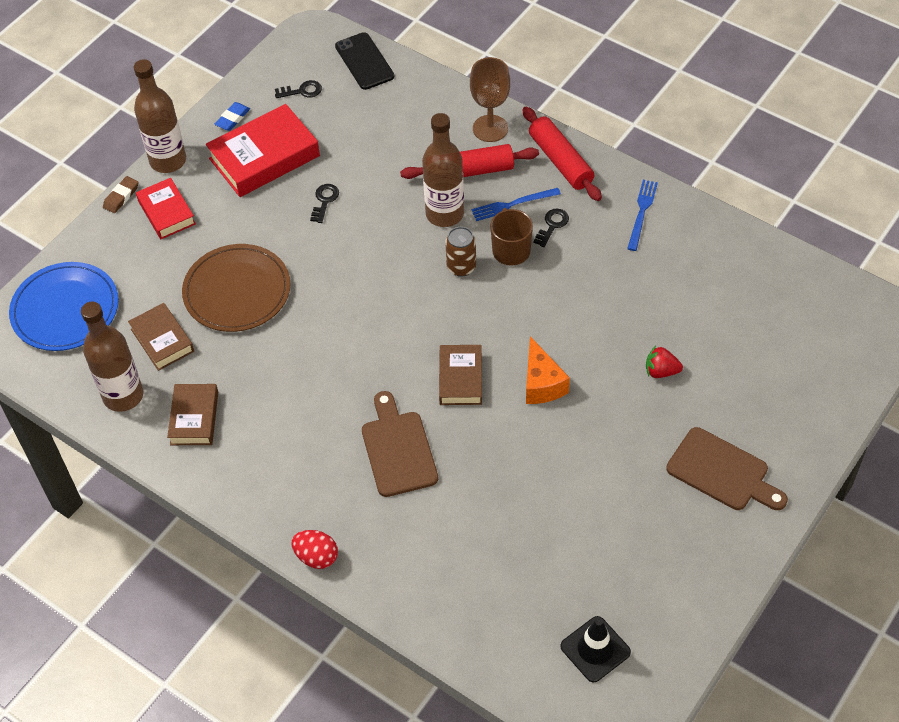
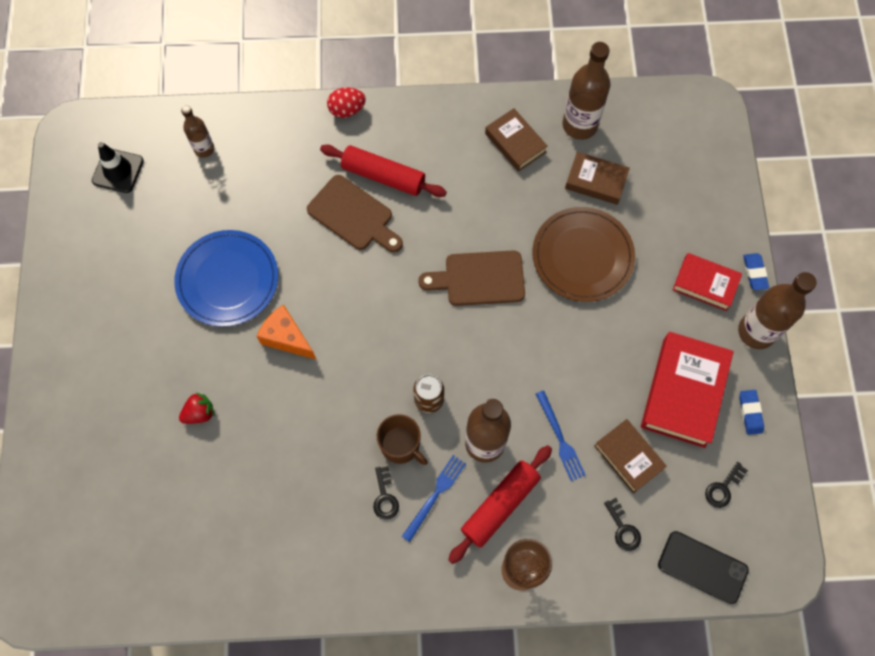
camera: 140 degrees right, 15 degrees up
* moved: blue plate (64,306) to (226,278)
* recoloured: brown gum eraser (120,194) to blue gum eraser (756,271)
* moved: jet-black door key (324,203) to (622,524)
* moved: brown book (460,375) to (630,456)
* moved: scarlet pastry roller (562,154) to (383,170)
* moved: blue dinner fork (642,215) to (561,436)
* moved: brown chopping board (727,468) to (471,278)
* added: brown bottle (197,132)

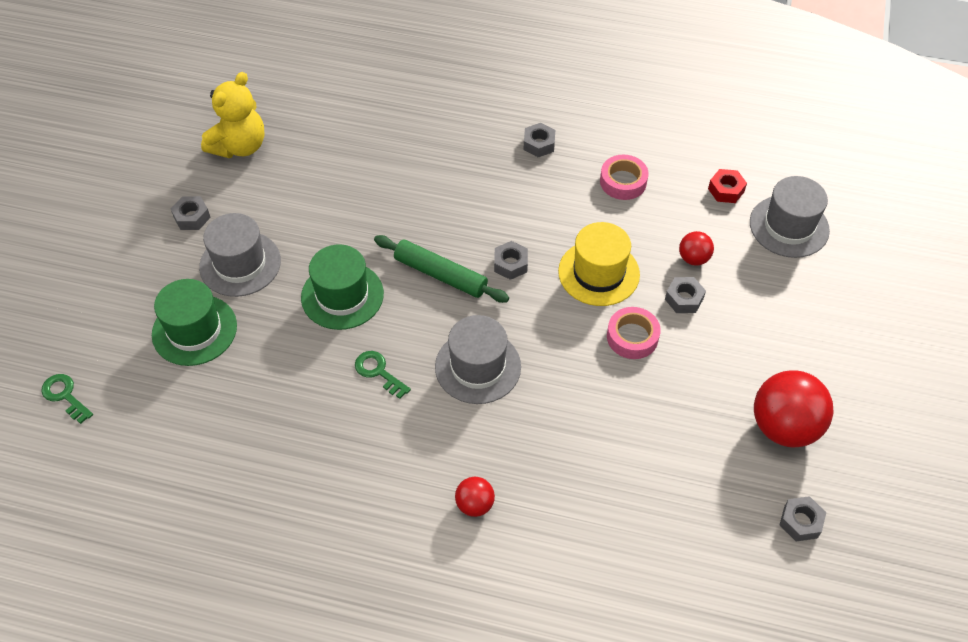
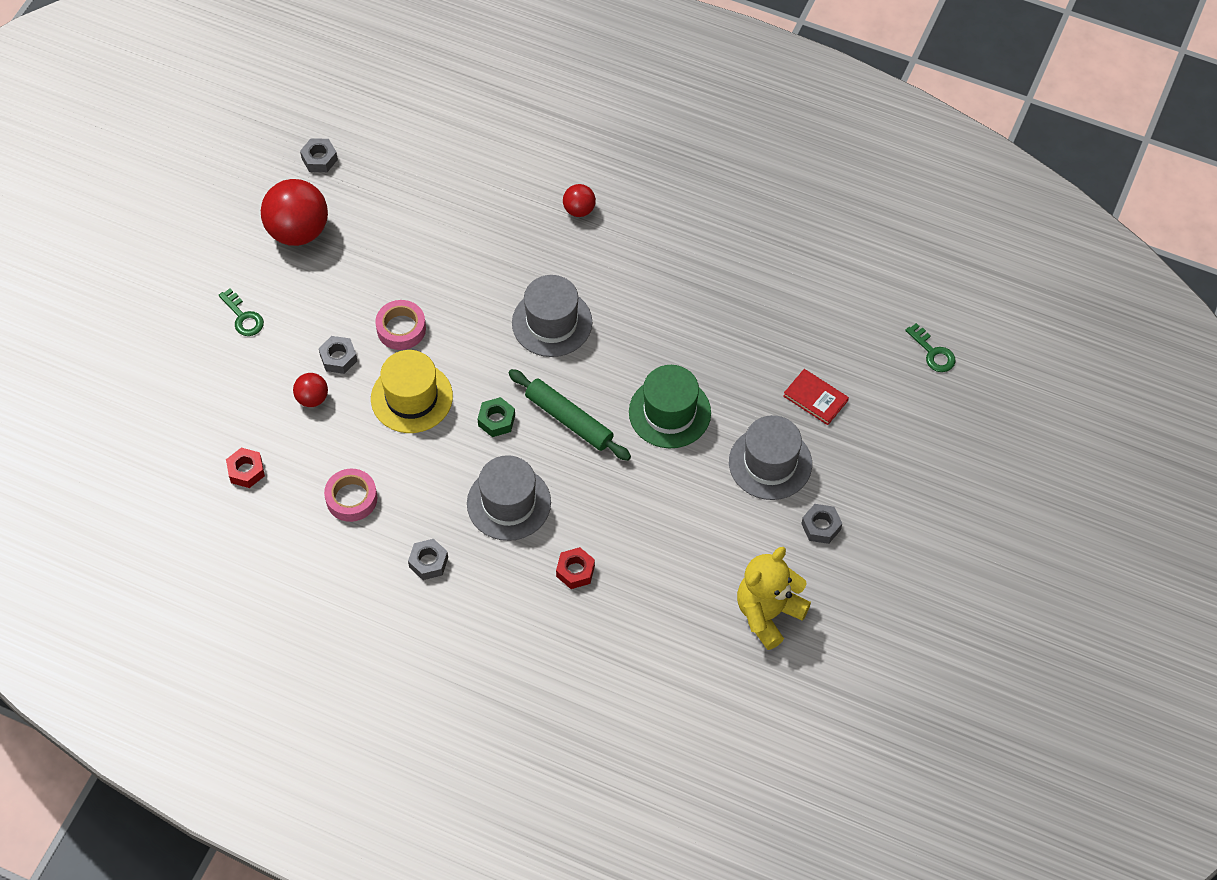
camera: 170 degrees left, 5 degrees up
* replaced: green hat (194,322) to scarlet book (816,397)
* moved: green door key (383,375) to (241,312)
* recoloured: grey hex nut (511,260) to green hex nut (496,417)
* moved: grey hat (790,217) to (509,498)
* added: scarlet hex nut (575,568)

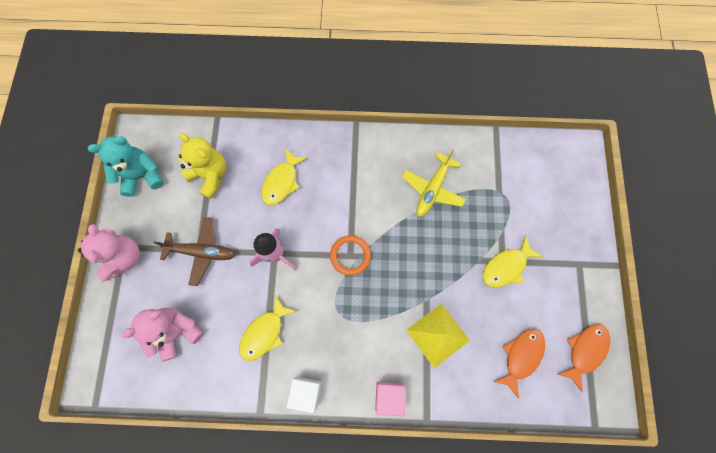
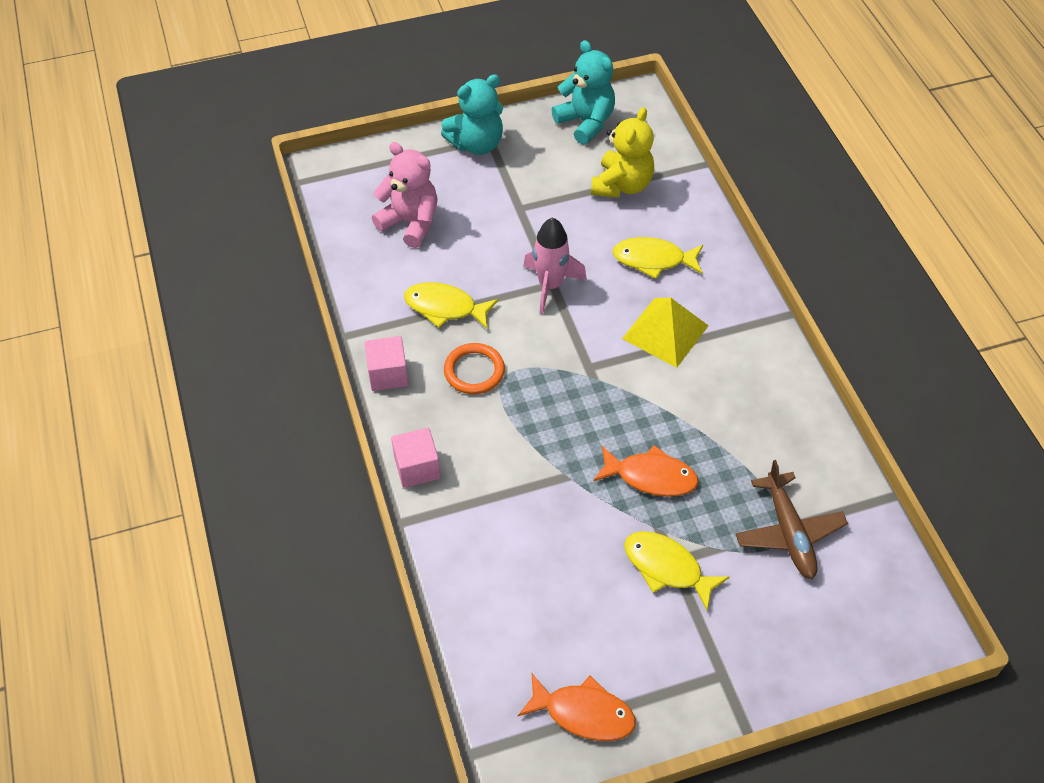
camera: 70 degrees right, 20 degrees down
* recoloured: rose-pink teddy bear (109,253) to aqua teddy bear (472,114)
* moved: brown toy plane (194,251) to (792,519)
* recoloured: white block (304,395) to rose-pink block (386,363)
* moved: bright orange torus (350,255) to (474,368)
* removed: bright yellow toy plane (434,183)
* moved: bright yellow pyramid shape (438,336) to (665,333)
* moved: bright orange toy fish (519,363) to (646,471)

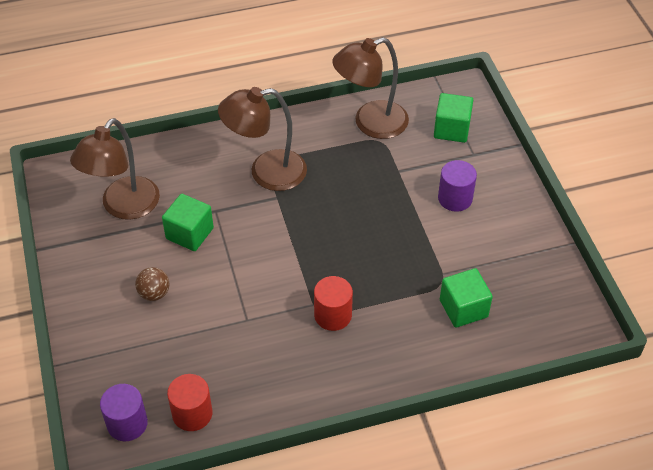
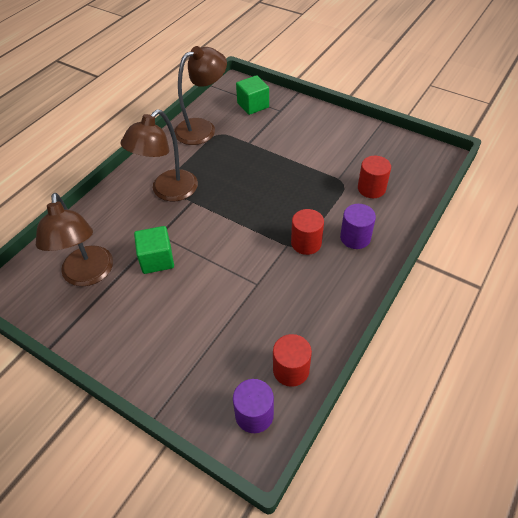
camera: 40 degrees left, 0 degrees up
* removed: brown sphere (152,284)
* turned: brown reading lamp (370,88) = (200,95) 150 degrees counterclockwise
* moved: purple solid cylinder (457,186) to (358,226)
* replaced: green block (466,298) to scarlet solid cylinder (374,177)

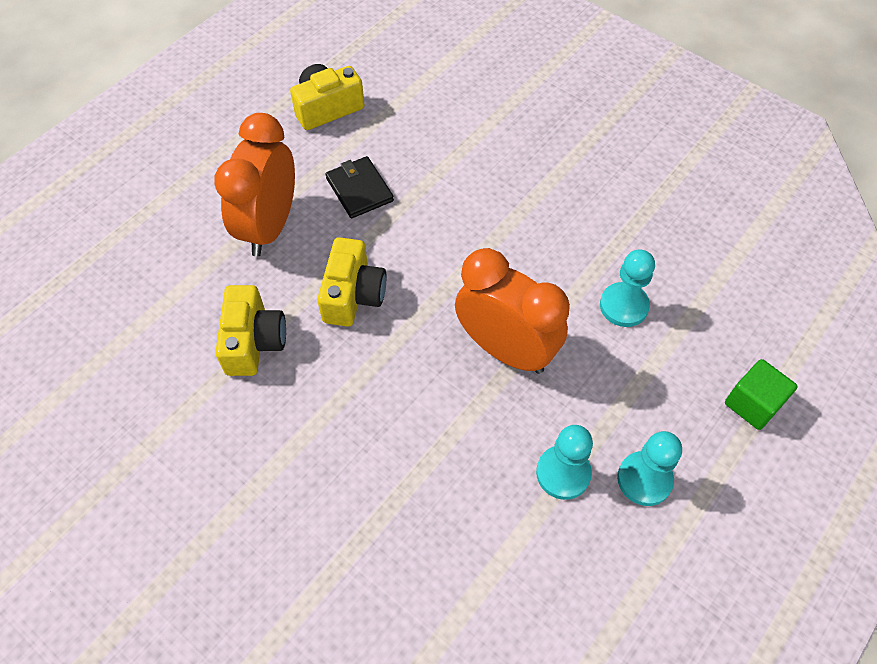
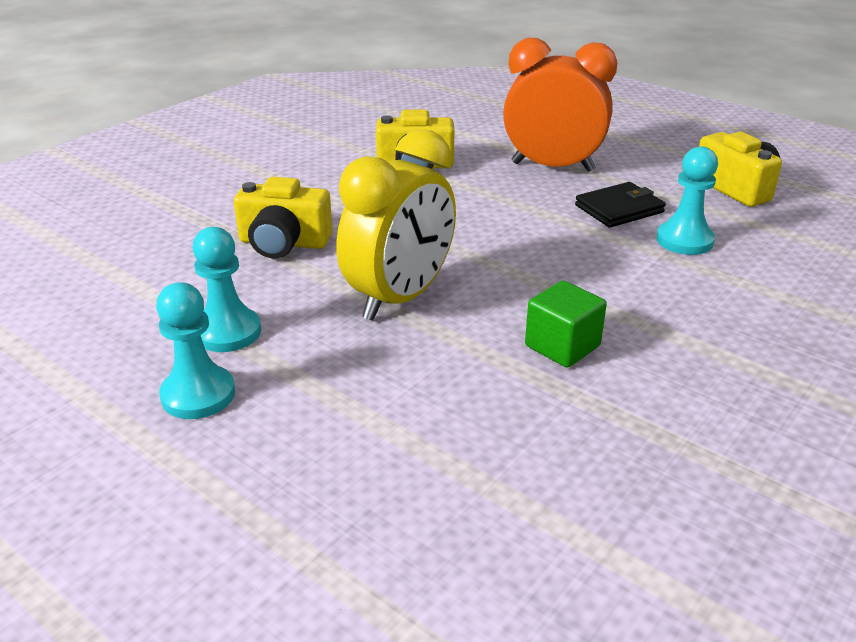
camera: 90 degrees right, 25 degrees down
* moved: bright yellow camera (352,282) to (283,217)
* recoloured: bright orange alarm clock (512,311) to bright yellow alarm clock (396,225)
* moved: aqua chess pawn (627,288) to (687,200)
* moved: green block (761,394) to (566,324)

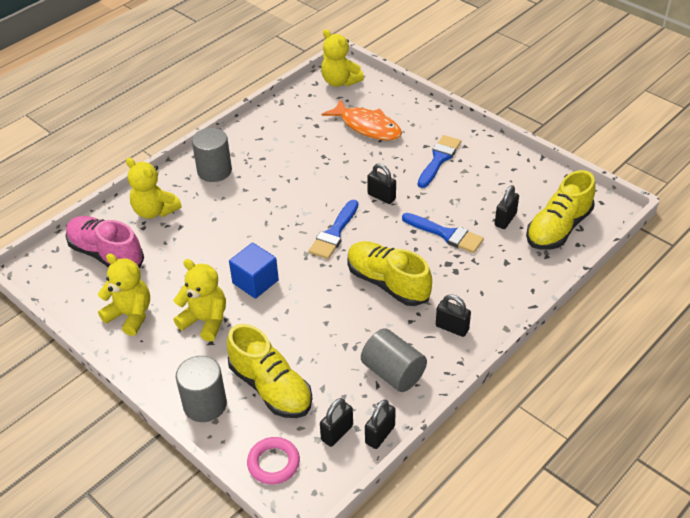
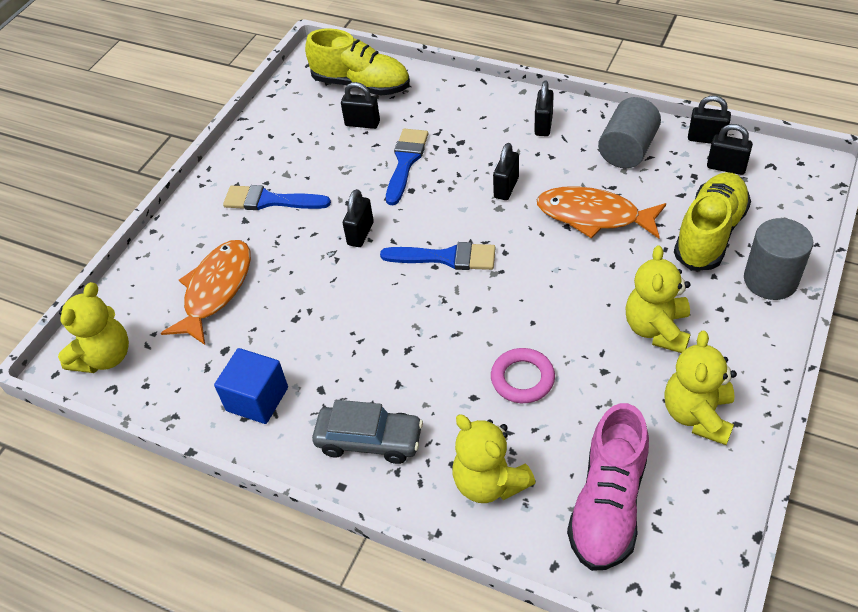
camera: 105 degrees left, 5 degrees up
* turned: bright yellow teddy bear (154,188) = (494,459) 120 degrees clockwise
* replaced: grey solid cylinder (212,155) to grey toy car (367,432)
* moved: blue block (254,271) to (251,386)
* moved: rose-pink torus (273,461) to (523,375)
* replaced: bright yellow shoe (389,273) to jet-black small lock (506,171)
* added: bright orange toy fish (601,212)

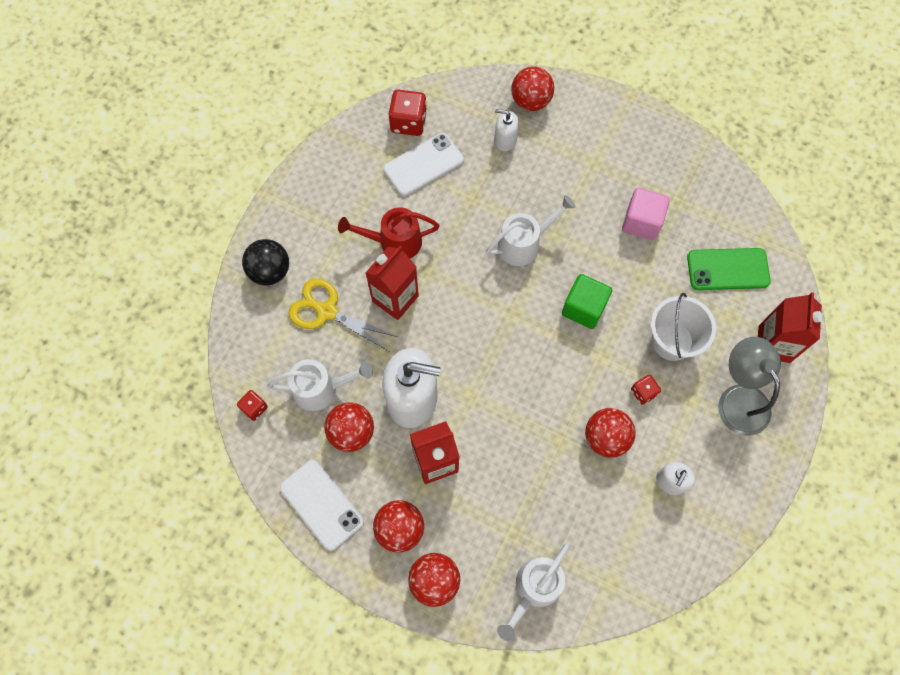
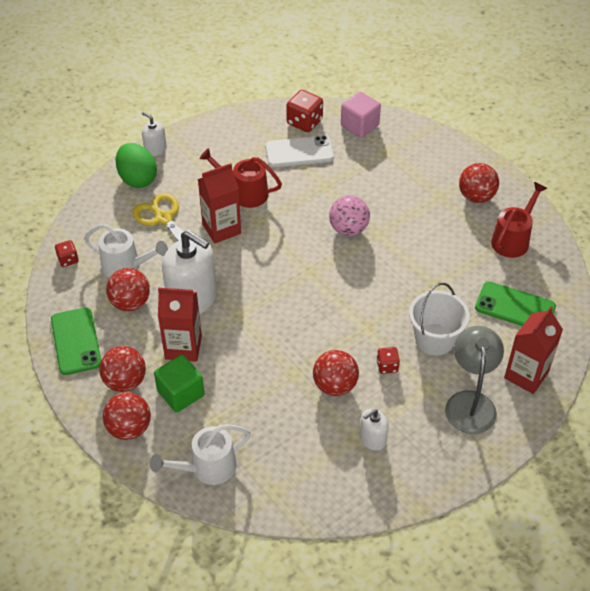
camera: 25 degrees right, 20 degrees down
* replaced: jet-black sphere (265,262) to green egg shape (136,165)
* recoloured: white smartphone (322,505) to green smartphone (76,341)
* replaced: white sprinkling can (531,230) to rose-pink sphere (349,215)
* moved: white soap pump (506,130) to (154,134)
* moved: scarlet sphere (532,89) to (479,183)
* moved: green block (587,301) to (179,383)
* moved: rose-pink block (646,214) to (361,115)
* added: scarlet sprinkling can (519,220)

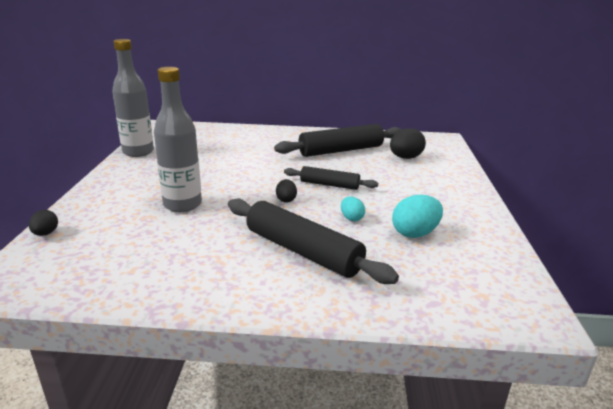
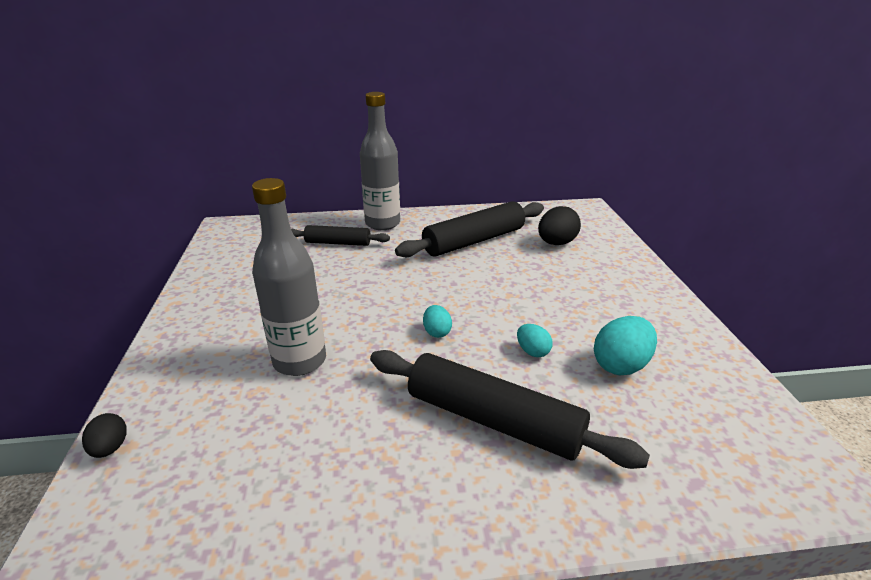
camera: 10 degrees left, 5 degrees up
* moved: grey bottle (133,98) to (380,161)
* recoloured: jet-black egg shape (286,191) to aqua egg shape (437,321)
* moved: jet-black pastry roller (331,178) to (340,235)

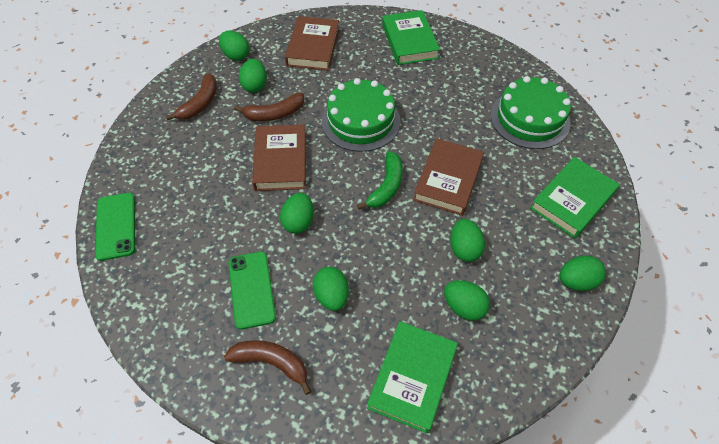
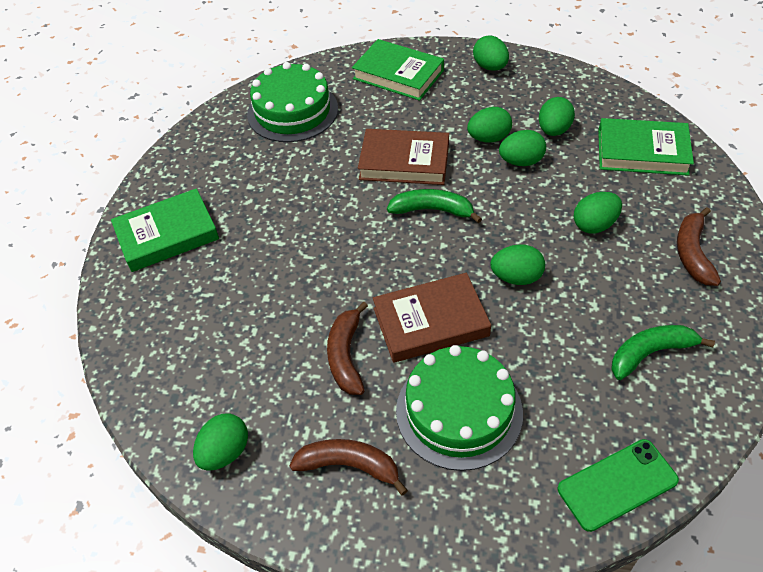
camera: 100 degrees left, 5 degrees down
* removed: green smartphone (252,291)
* turned: brown banana (269,107) = (347,348) 150 degrees counterclockwise
* moved: green egg shape (253,76) to (522,148)
* removed: brown book (312,43)
* moved: green gateau (361,115) to (459,408)
* added: green banana (663,352)

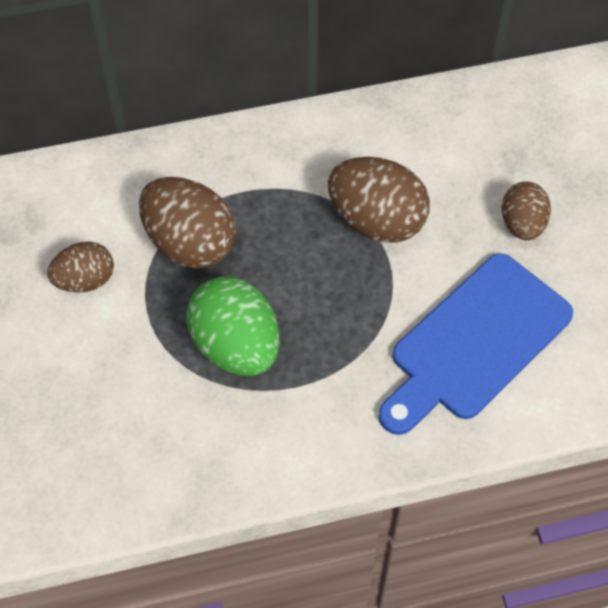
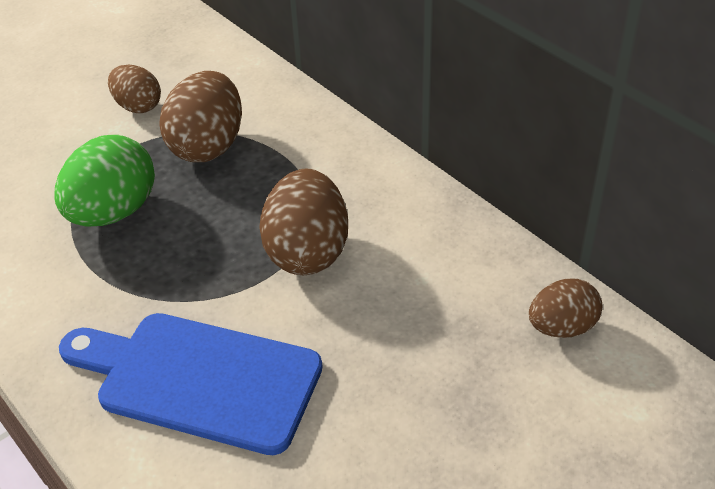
camera: 65 degrees right, 15 degrees down
* moved: brown egg shape (526,210) to (565,308)

